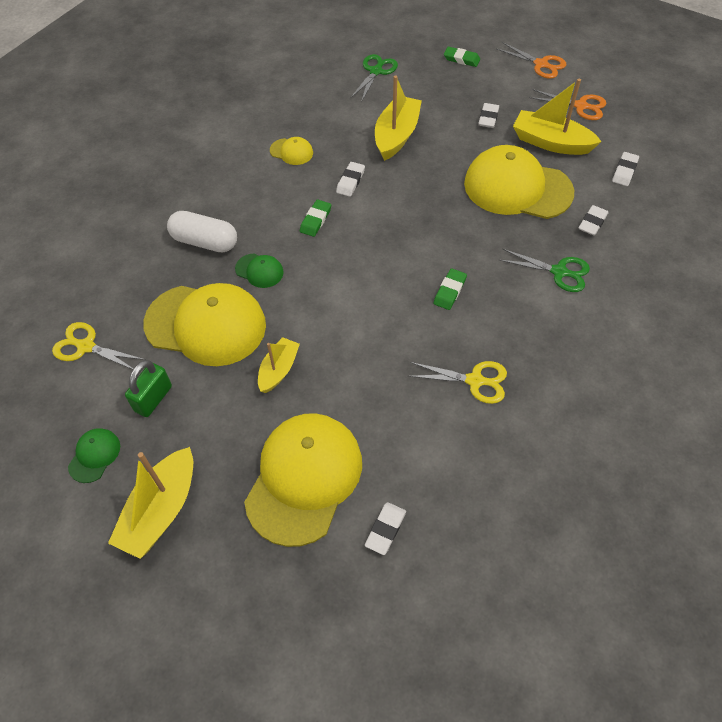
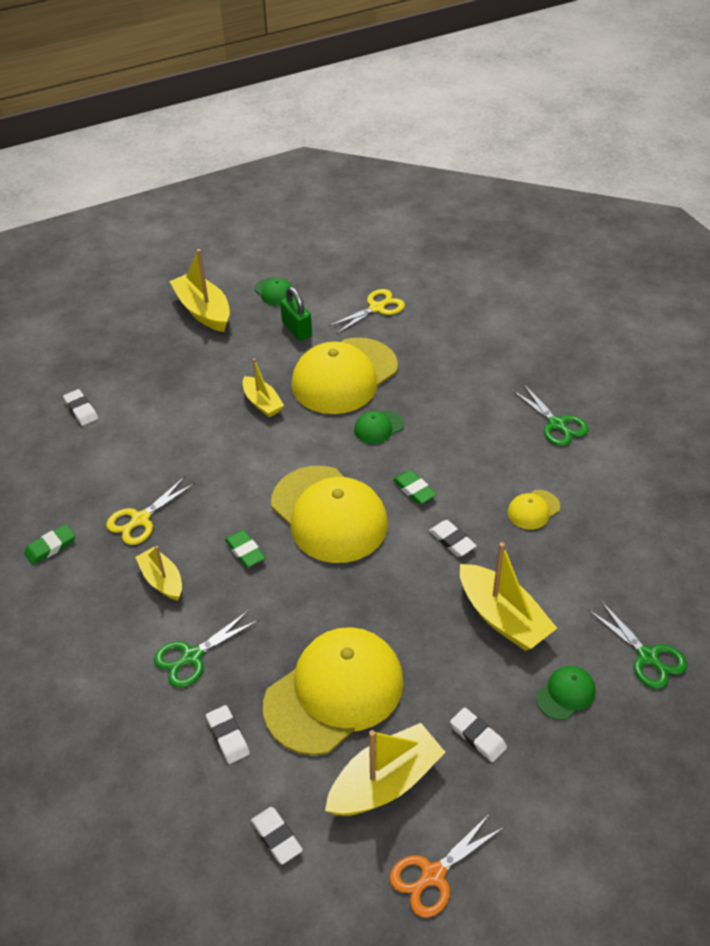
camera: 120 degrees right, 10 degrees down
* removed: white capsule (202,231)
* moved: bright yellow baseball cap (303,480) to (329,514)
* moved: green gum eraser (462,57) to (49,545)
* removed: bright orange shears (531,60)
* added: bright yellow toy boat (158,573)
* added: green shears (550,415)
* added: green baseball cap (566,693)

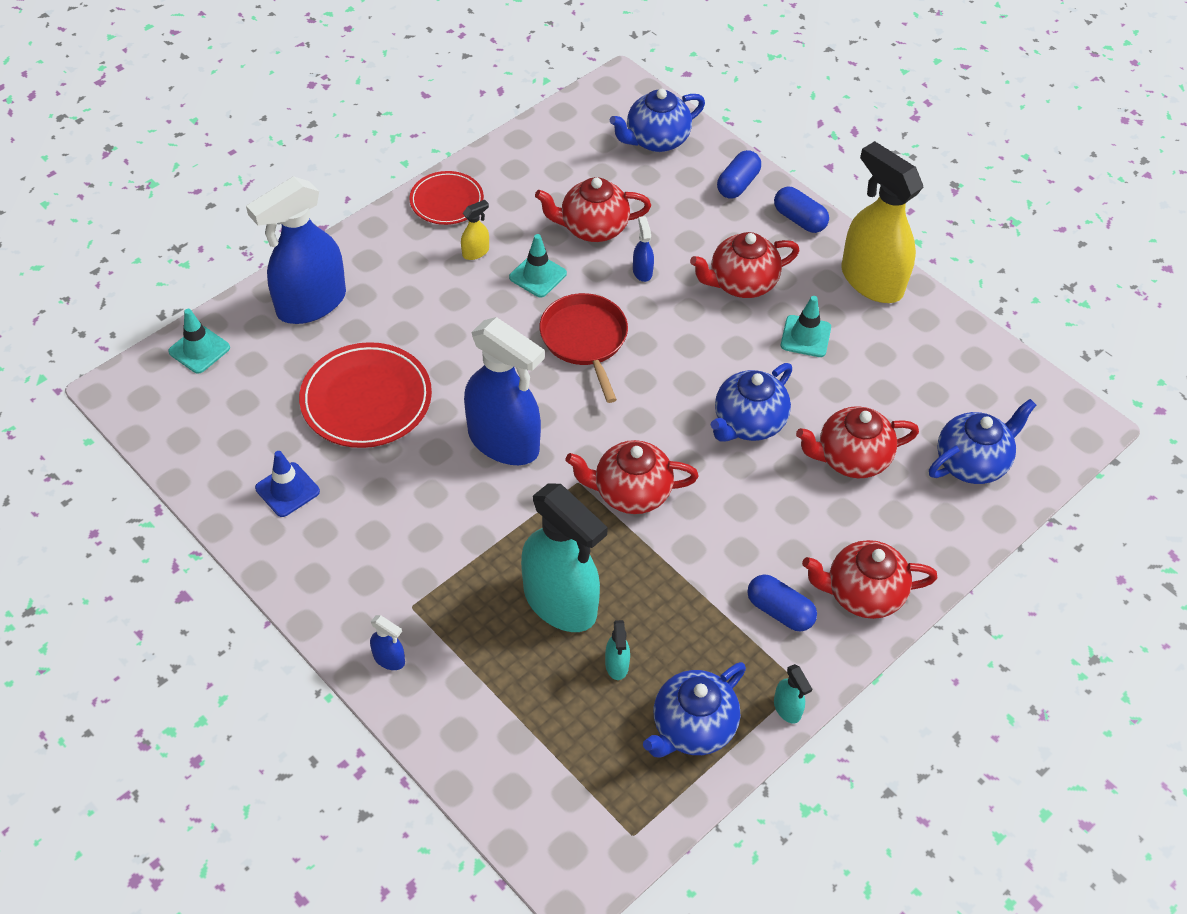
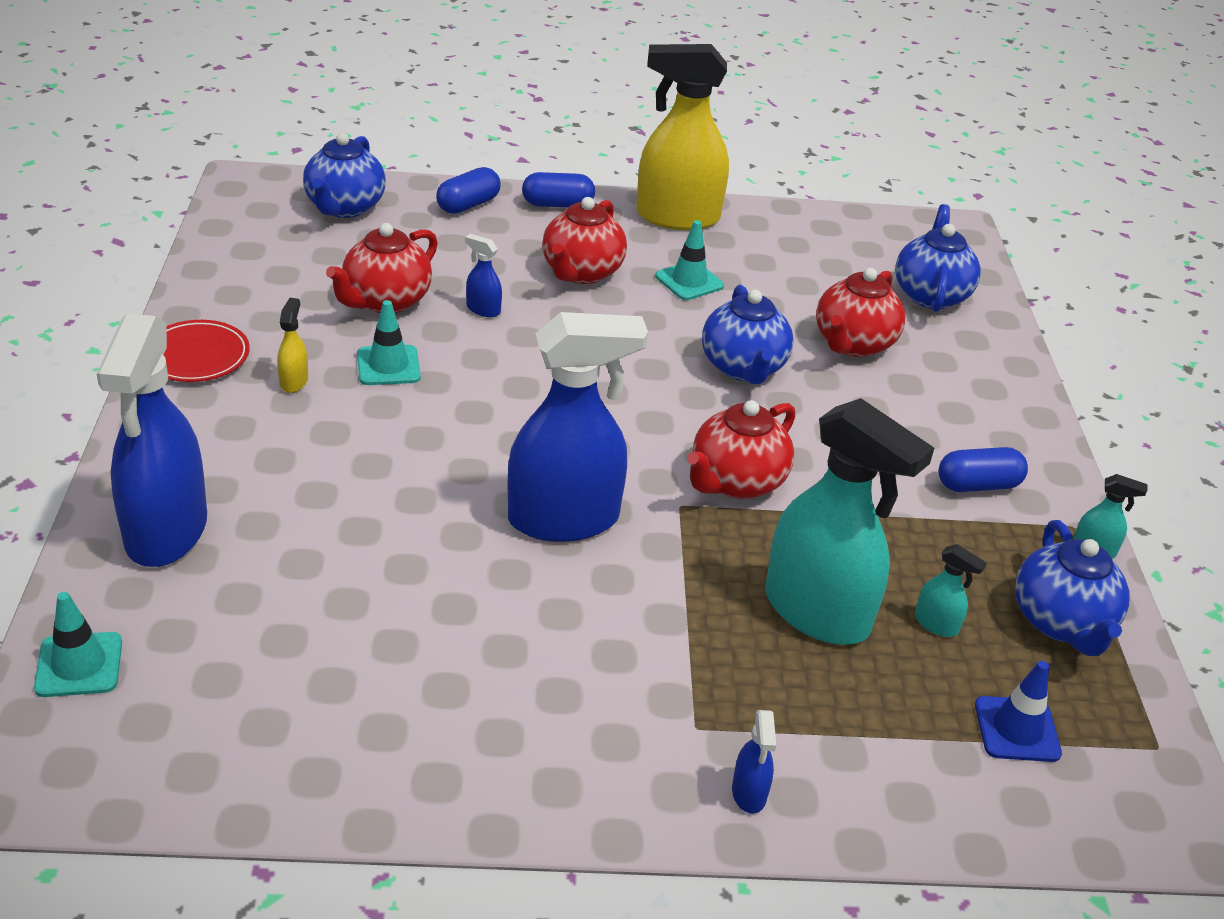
camera: 50 degrees left, 15 degrees down
* moved: blue safety cone (287,484) to (1018,711)
* removed: scarlet plate (365,395)
* turned: blue spray bottle (387,642) = (754,762) 105 degrees clockwise
* turned: aqua spray bottle (564,557) = (849,521) 45 degrees clockwise
* removed: scarlet pan (584,348)
* turned: blue capsule (739,174) = (468,190) 60 degrees clockwise
* removed: scarlet teapot (870,579)

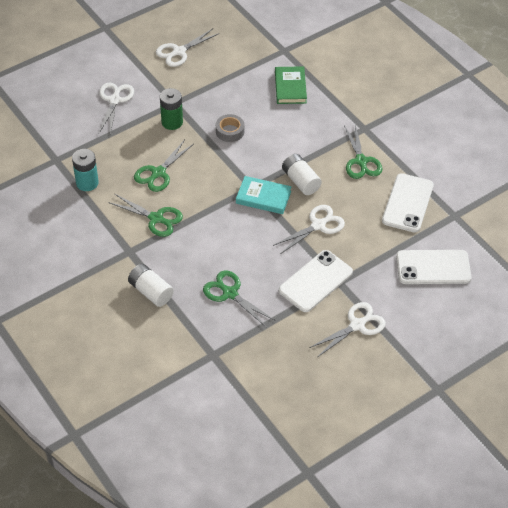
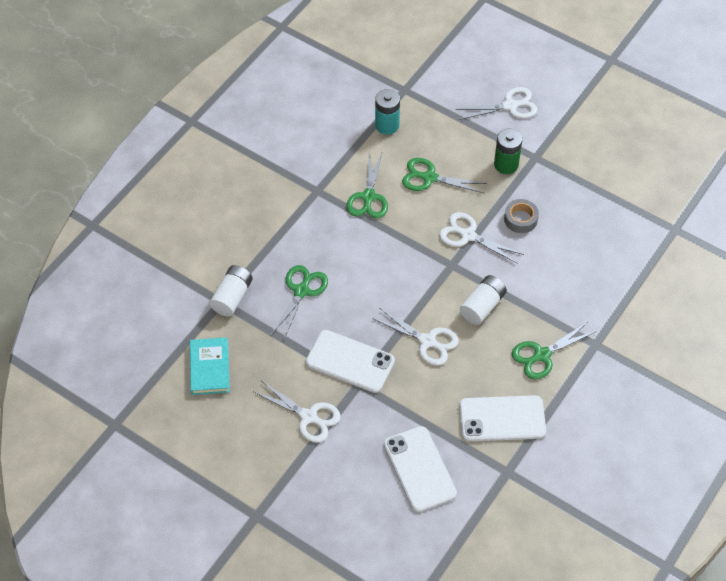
camera: 70 degrees right, 5 degrees up
* moved: white power cell (151,285) to (231,290)
* moved: white shears (188,48) to (481,238)
* moved: aqua book (264,195) to (210,366)
* removed: green book (291,85)

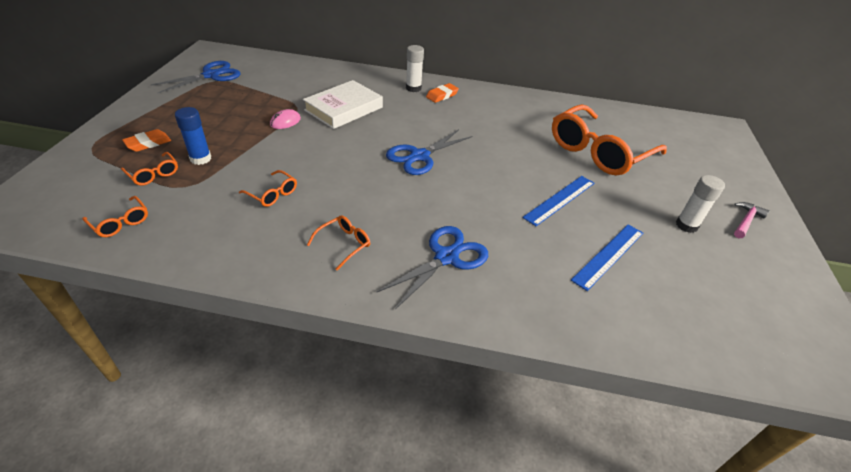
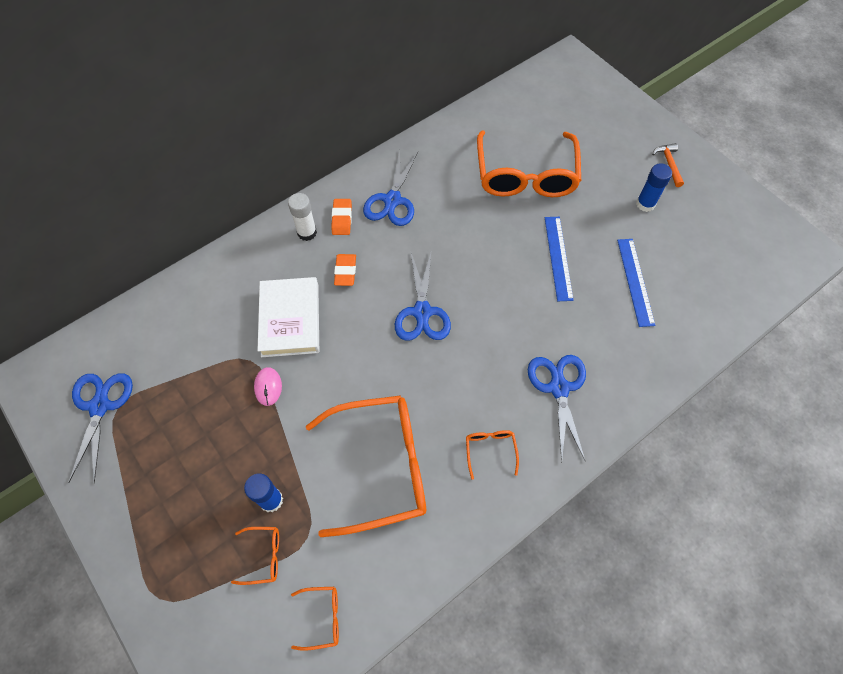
camera: 45 degrees left, 20 degrees up
* moved: bright orange gum eraser (146,140) to (345,270)
* resized: bright orange glasses (268,188) = (366,466) x2.46
* recoloured: white glue (700,204) to blue glue (654,187)
* recoloured: rose-pink carpenter's hammer (752,220) to bright orange carpenter's hammer (668,165)
* added: blue shears (390,188)

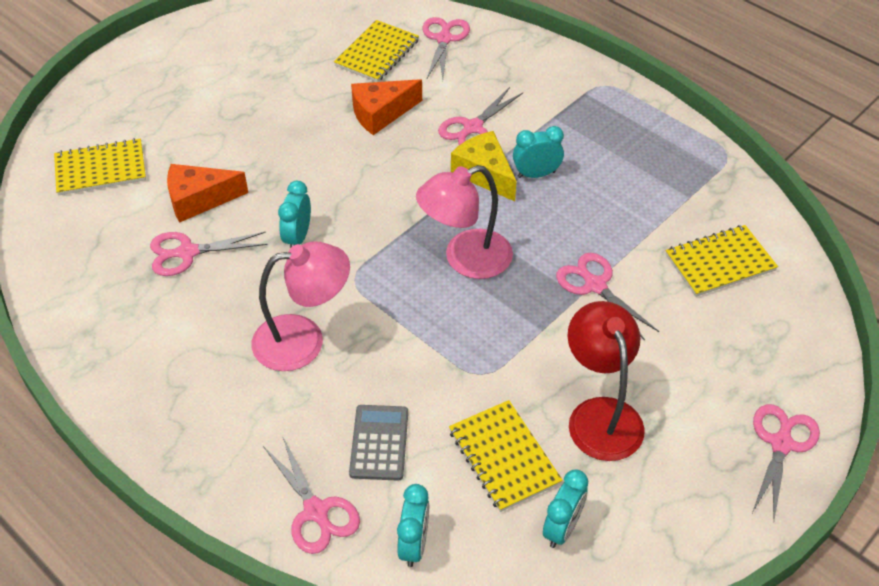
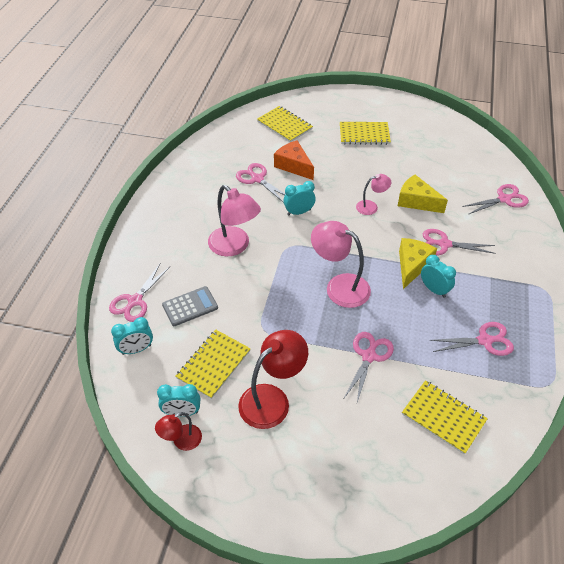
camera: 60 degrees right, 0 degrees up
* moved: bright yellow notepad (376,51) to (365,133)
* recoloured: bright orange cheese (386,107) to bright yellow cheese (423,194)
* moved: rose-pink shears (786,462) to (471,339)
* added: scarlet reading lamp (178,431)
* added: rose-pink reading lamp (373,194)

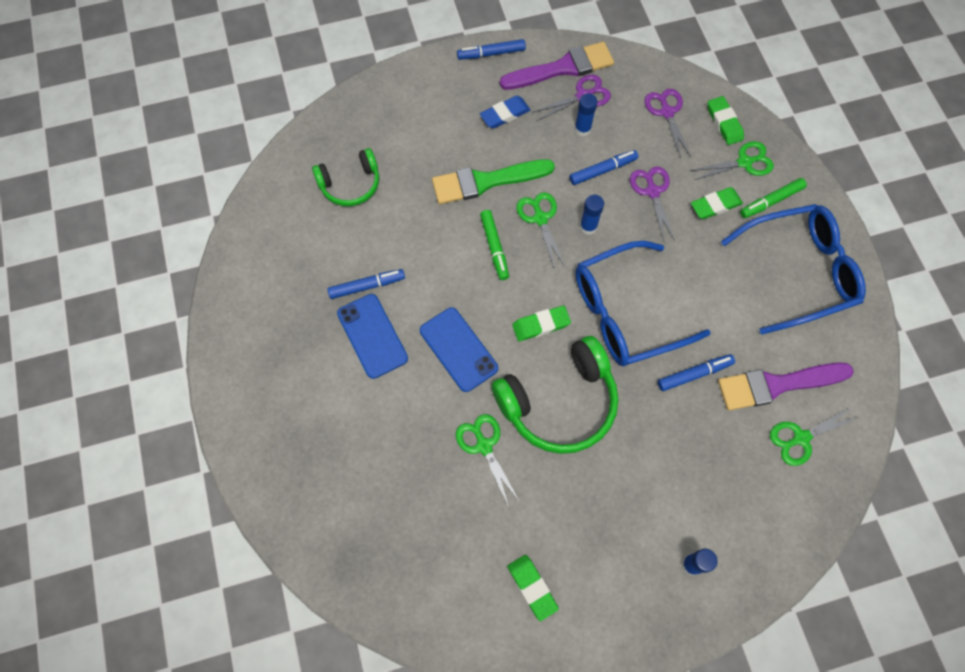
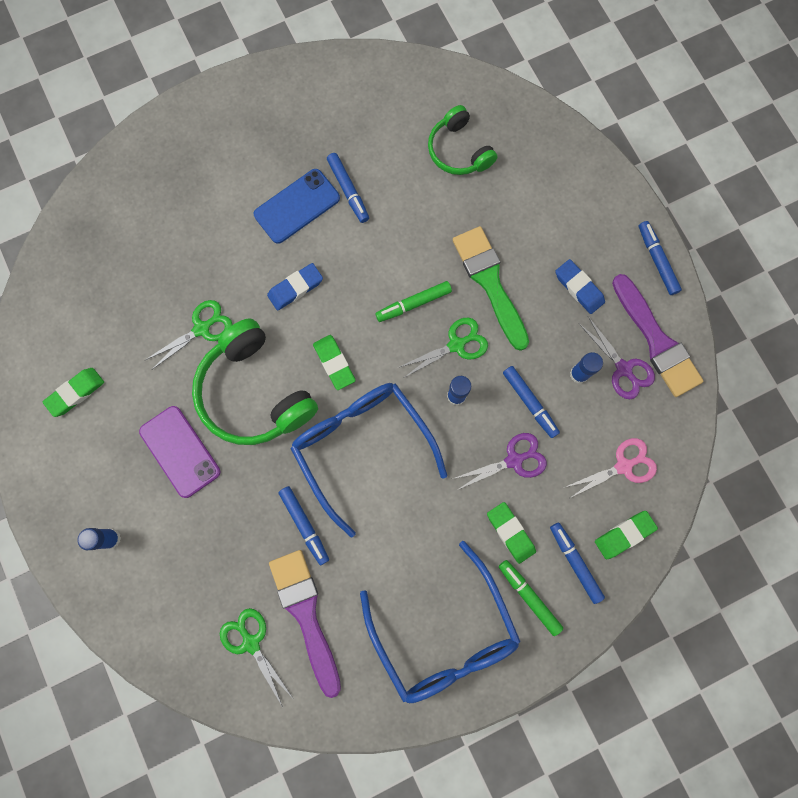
camera: 80 degrees right, 10 degrees up
* replaced: blue smartphone (459,350) to blue gum eraser (295,286)
* recoloured: purple shears (667,123) to rose-pink shears (611,468)
* replaced: green shears (732,160) to blue felt pen (577,563)
* added: purple smartphone (179,452)

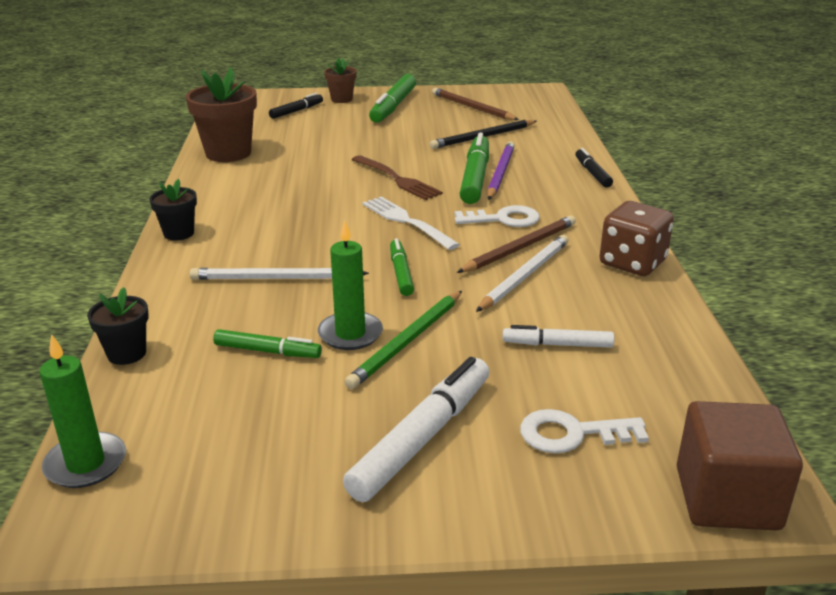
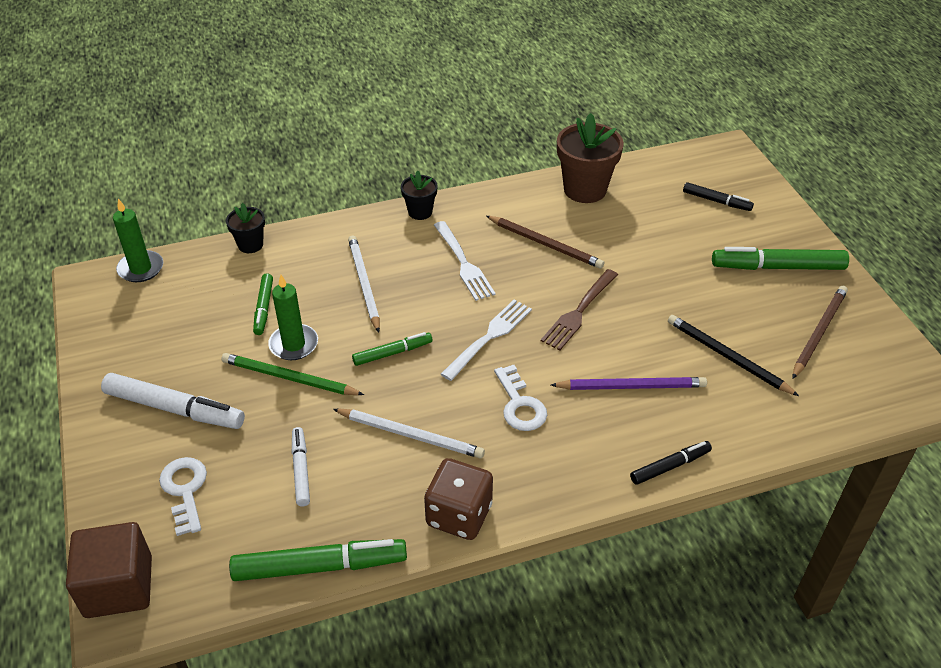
camera: 75 degrees right, 15 degrees up
* removed: brown potted plant (340,80)
* moved: brown lead pencil (516,244) to (545,242)
* moved: green felt pen (474,168) to (318,560)
* added: white dinner fork (465,261)

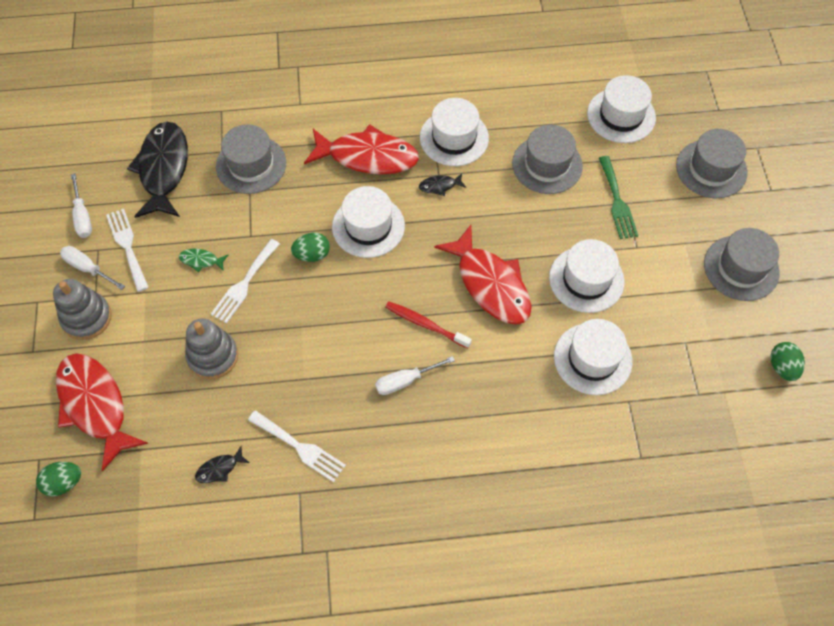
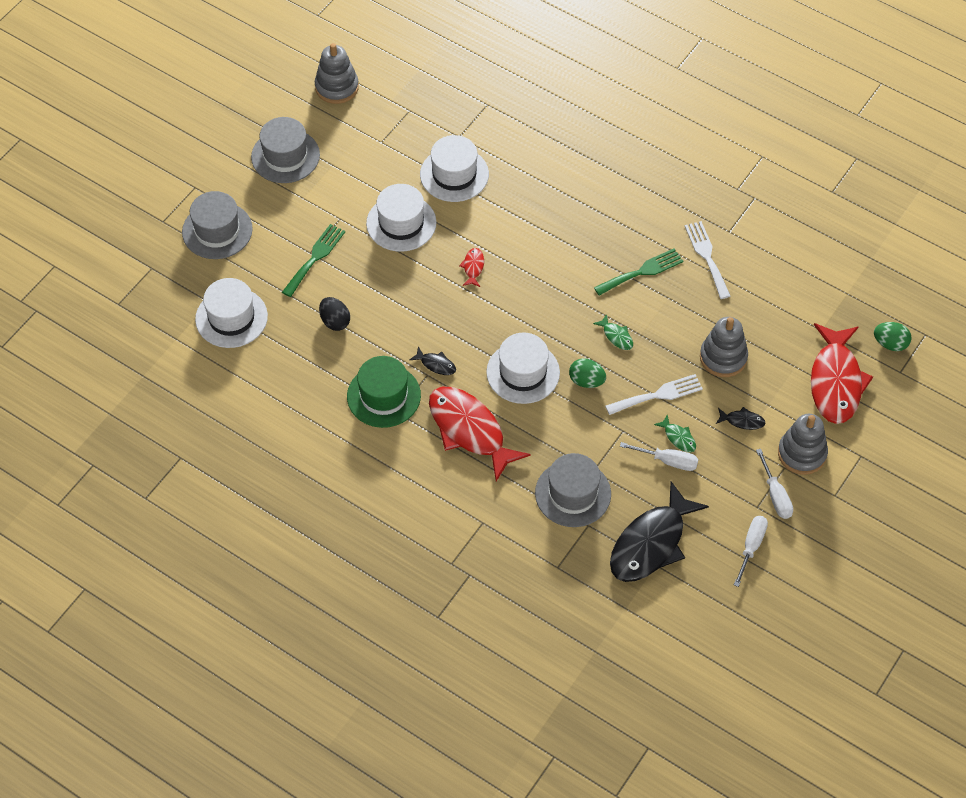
camera: 140 degrees left, 5 degrees down
* removed: white dinner fork (127,250)
* moved: jet-black toy fish (222,464) to (740,418)
* moved: white hand screwdriver (415,375) to (659,456)
* removed: scarlet tooth brush (428,324)
* recoloured: white hat (454,132) to green hat (384,392)
* resized: scarlet toy fish (483,275) = (471,267) x0.41
* replaced: grey hat (547,159) to jet-black egg shape (334,314)
* replaced: green egg shape (788,361) to grey stacking toy (337,73)
* added: green toy fish (613,332)
* added: green dinner fork (638,272)

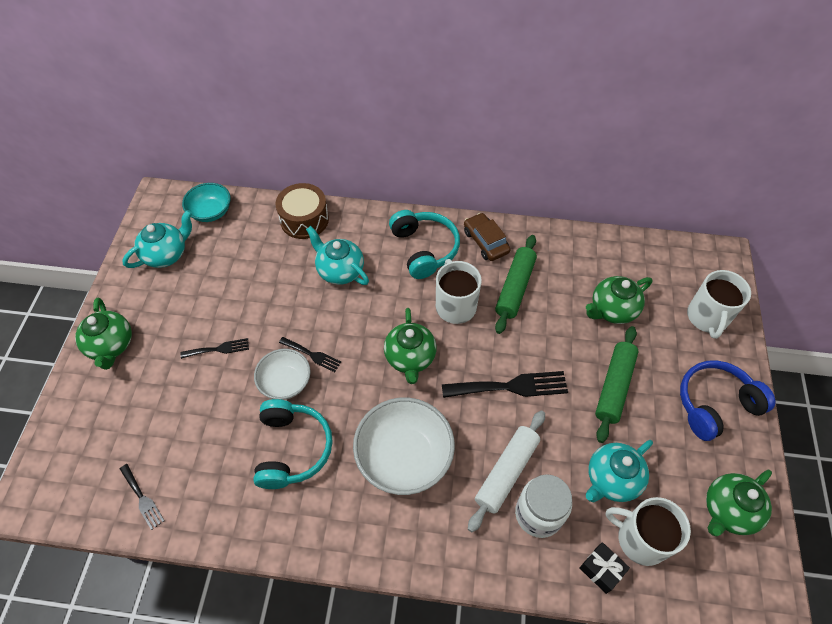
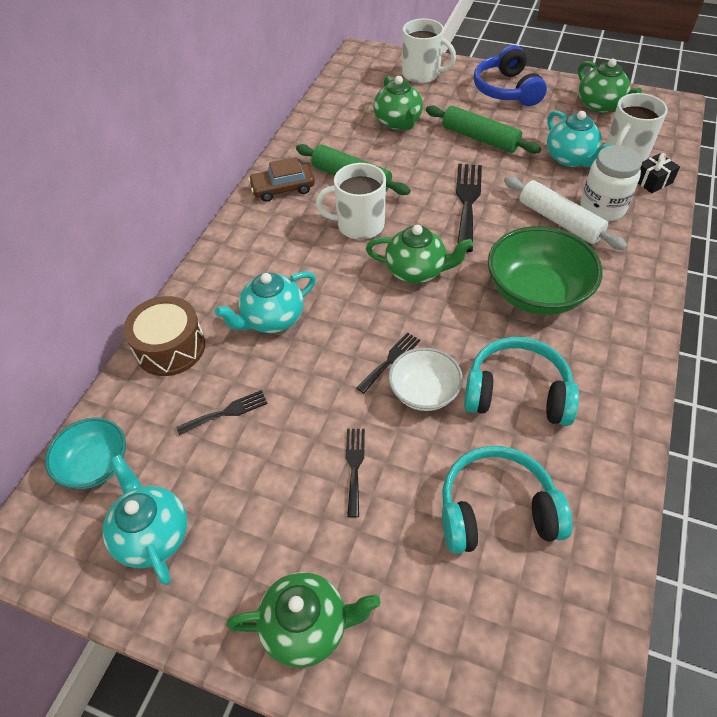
camera: 75 degrees left, 5 degrees down
* moved: jet-black dinner fork (142,497) to (222,412)
* recoloured: white serving bowl (404,446) to green serving bowl (545,270)
* moved: aqua over-ear headphones (424,244) to (507,500)

